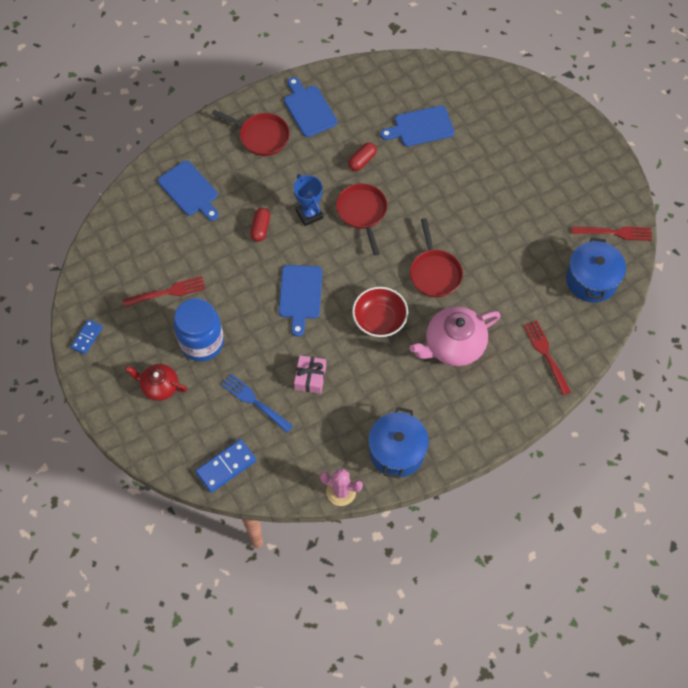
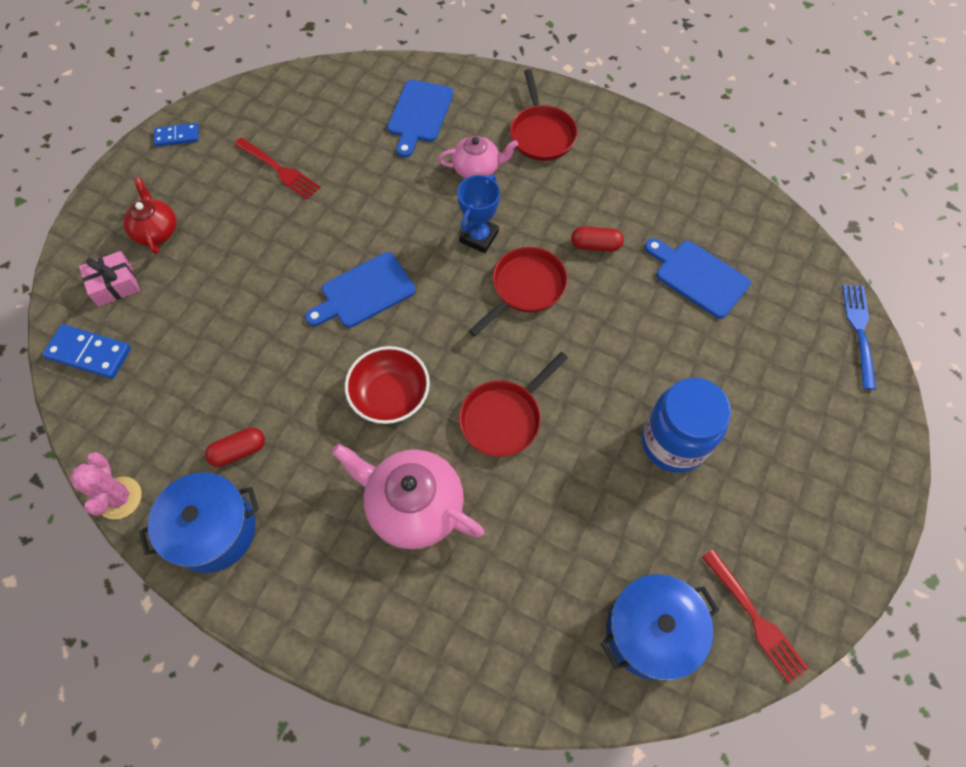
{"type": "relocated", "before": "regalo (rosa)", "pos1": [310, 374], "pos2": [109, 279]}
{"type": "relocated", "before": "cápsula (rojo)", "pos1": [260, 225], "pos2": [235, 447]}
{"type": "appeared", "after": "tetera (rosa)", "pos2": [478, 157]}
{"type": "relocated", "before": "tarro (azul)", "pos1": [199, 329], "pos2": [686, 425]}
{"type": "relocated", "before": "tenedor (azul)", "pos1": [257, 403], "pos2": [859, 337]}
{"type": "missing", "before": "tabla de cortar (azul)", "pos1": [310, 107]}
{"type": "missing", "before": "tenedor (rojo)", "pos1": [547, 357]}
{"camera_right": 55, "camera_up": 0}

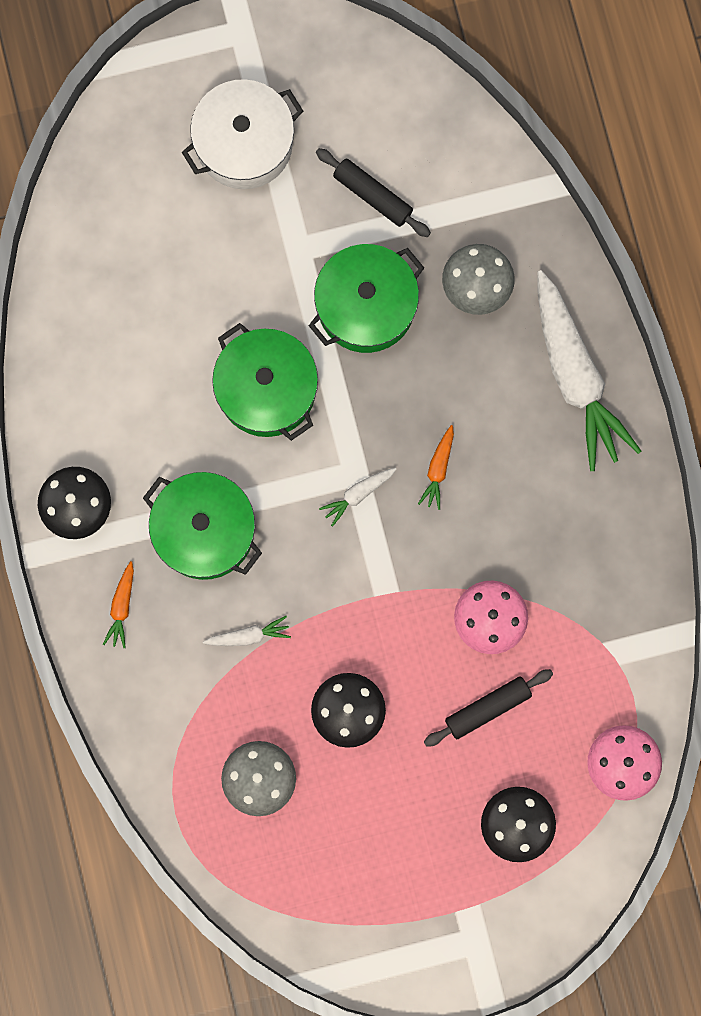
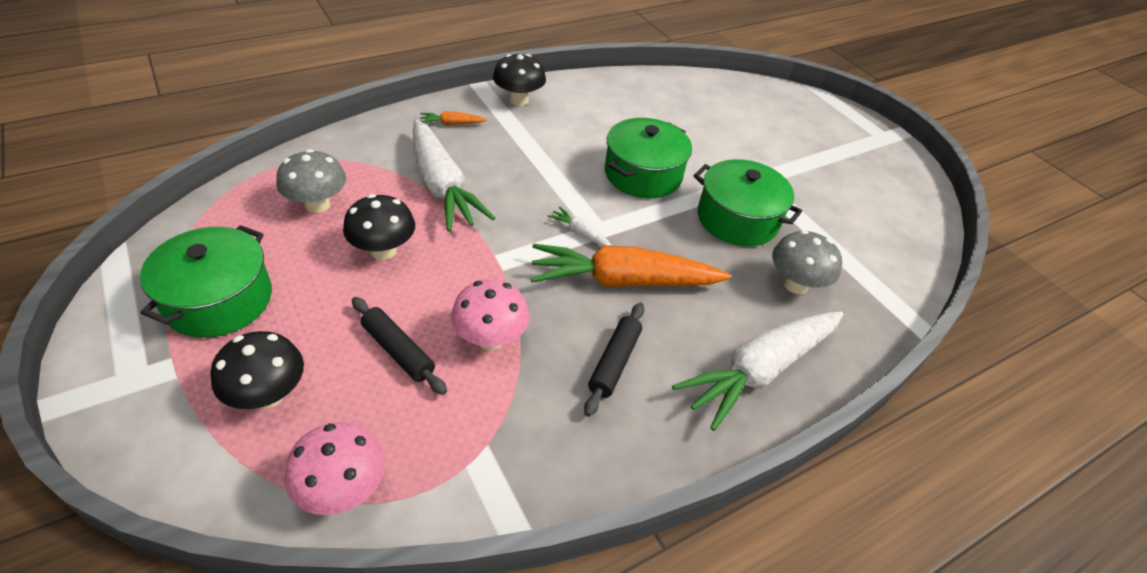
{"type": "relocated", "before": "olla (verde)", "pos1": [202, 526], "pos2": [206, 281]}
{"type": "size", "before": "zanahoria (blanco)", "pos1": [247, 631], "pos2": [454, 175], "scale": 2.41}
{"type": "size", "before": "zanahoria (naranja)", "pos1": [436, 467], "pos2": [631, 265], "scale": 2.41}
{"type": "relocated", "before": "rodillo (negro)", "pos1": [373, 192], "pos2": [614, 359]}
{"type": "missing", "before": "olla (blanco)", "pos1": [242, 134]}
{"camera_right": 70, "camera_up": -35}

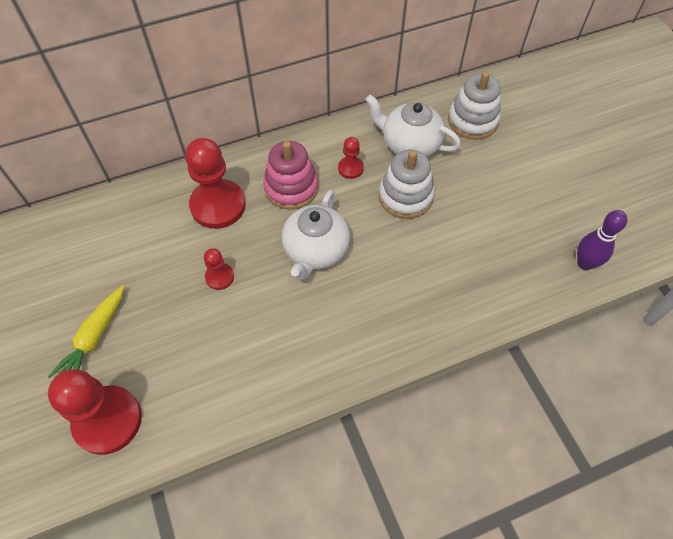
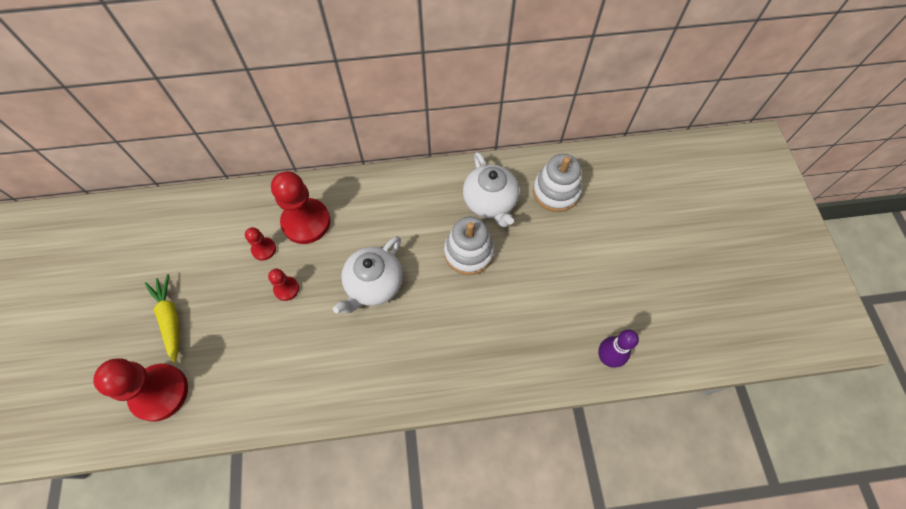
{"type": "spun", "before": "zanahoria (amarillo)", "pos1": [86, 331], "pos2": [162, 318], "turn": 120}
{"type": "relocated", "before": "peón (rojo)", "pos1": [351, 158], "pos2": [260, 243]}
{"type": "spun", "before": "tetera (blanco)", "pos1": [413, 125], "pos2": [491, 189], "turn": -150}
{"type": "missing", "before": "juguete apilable (rosa)", "pos1": [290, 175]}
{"camera_right": 15, "camera_up": 5}

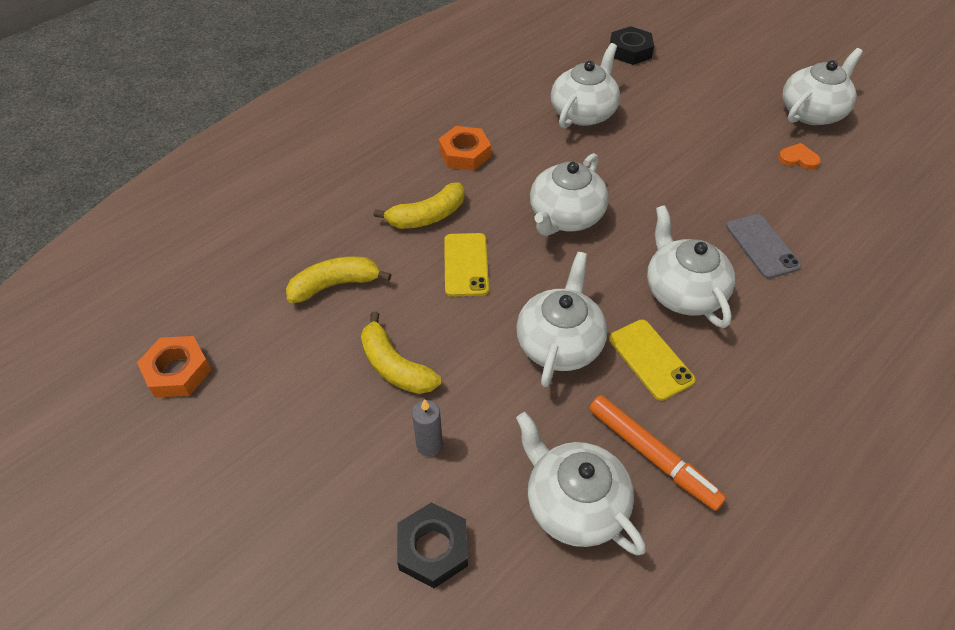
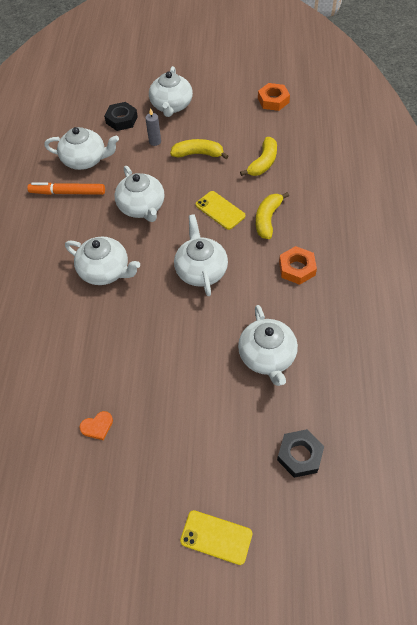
{"type": "relocated", "before": "tetera (blanco)", "pos1": [823, 86], "pos2": [171, 91]}
{"type": "relocated", "before": "móvil (amarillo)", "pos1": [652, 360], "pos2": [216, 537]}
{"type": "missing", "before": "móvil (gris)", "pos1": [763, 246]}
{"camera_right": 140, "camera_up": 5}

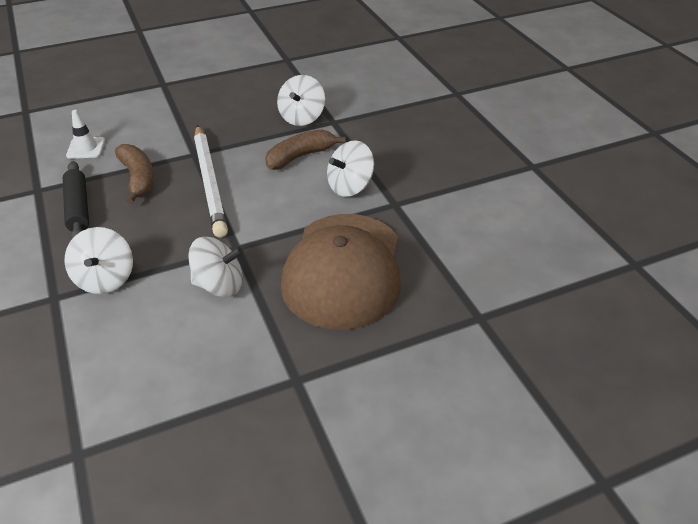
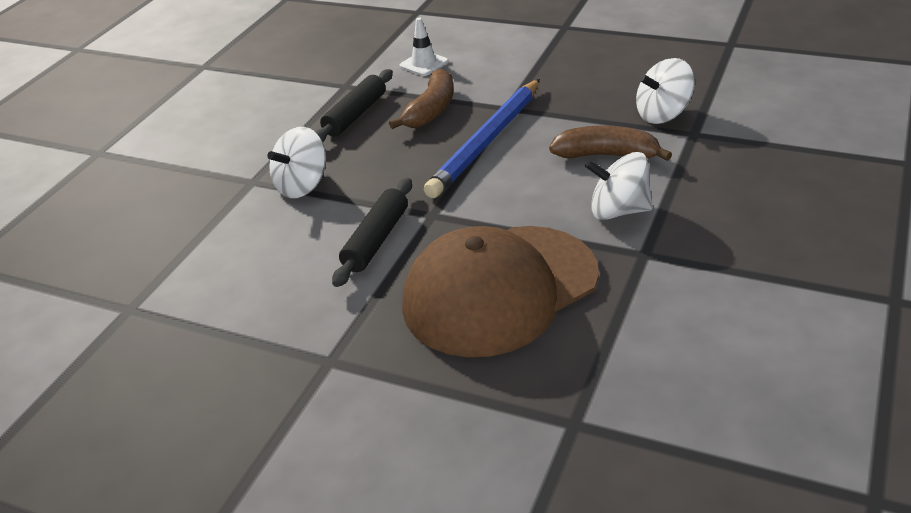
{"type": "exchanged", "before": "peonza (blanco)", "after": "rodillo (negro)", "pos1": [215, 267], "pos2": [372, 232]}
{"type": "colour", "before": "lápiz (blanco)", "after": "lápiz (azul)", "pos1": [211, 181], "pos2": [482, 138]}
{"camera_right": 50, "camera_up": -5}

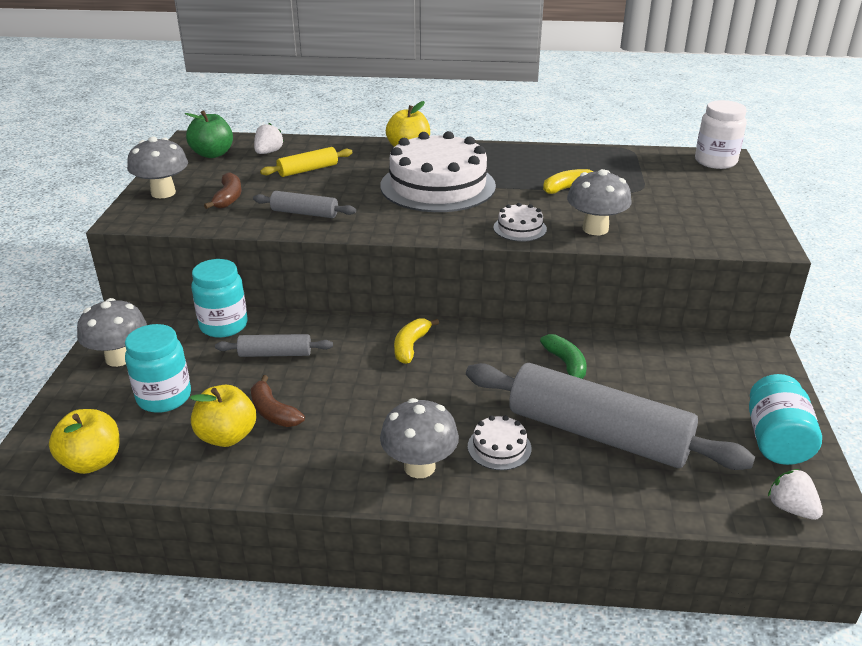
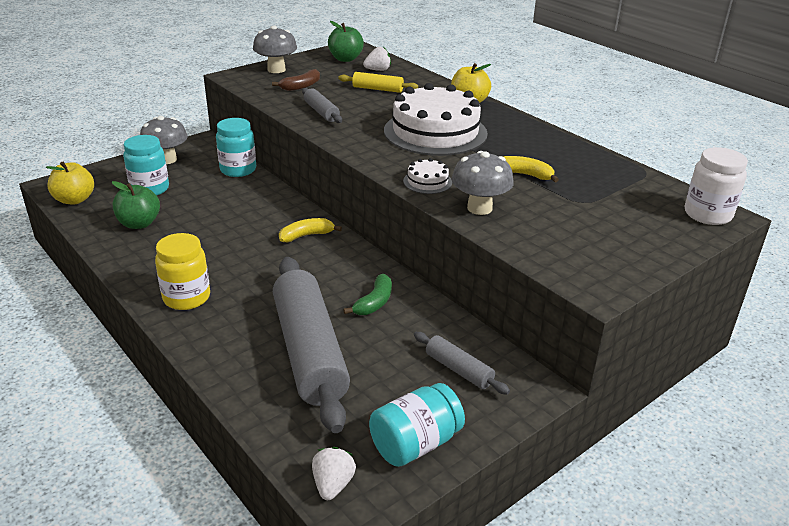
{"type": "colour", "before": "manzana (amarillo)", "after": "manzana (verde)", "pos1": [223, 416], "pos2": [136, 205]}
{"type": "exchanged", "before": "seta (gris)", "after": "tarro (amarillo)", "pos1": [419, 438], "pos2": [182, 271]}
{"type": "relocated", "before": "rodillo (gris)", "pos1": [274, 345], "pos2": [462, 363]}
{"type": "missing", "before": "plátano (marrón)", "pos1": [278, 401]}
{"type": "missing", "before": "tarta (blanco)", "pos1": [500, 442]}
{"camera_right": 45, "camera_up": 0}

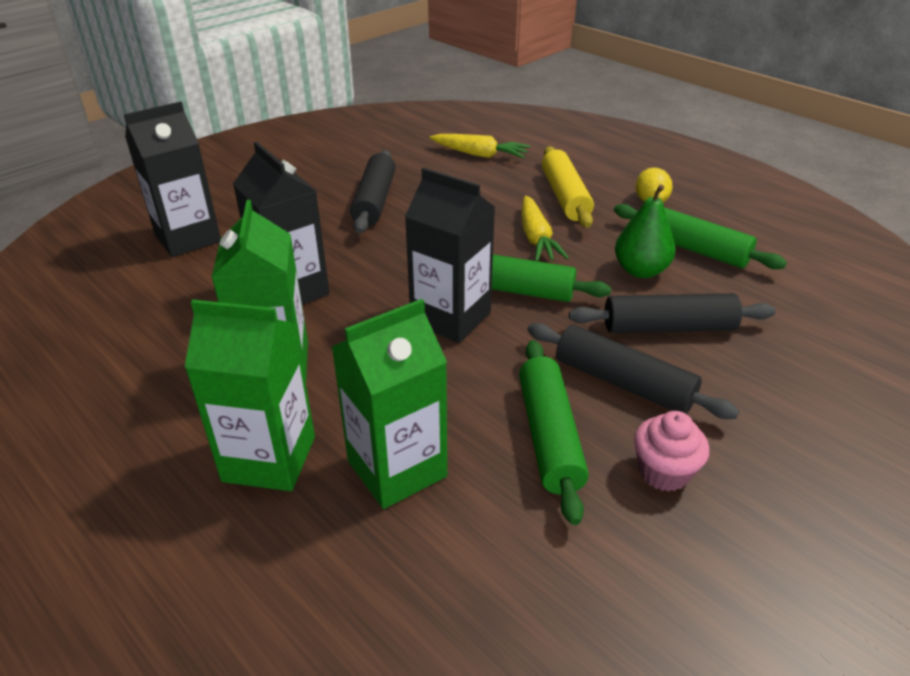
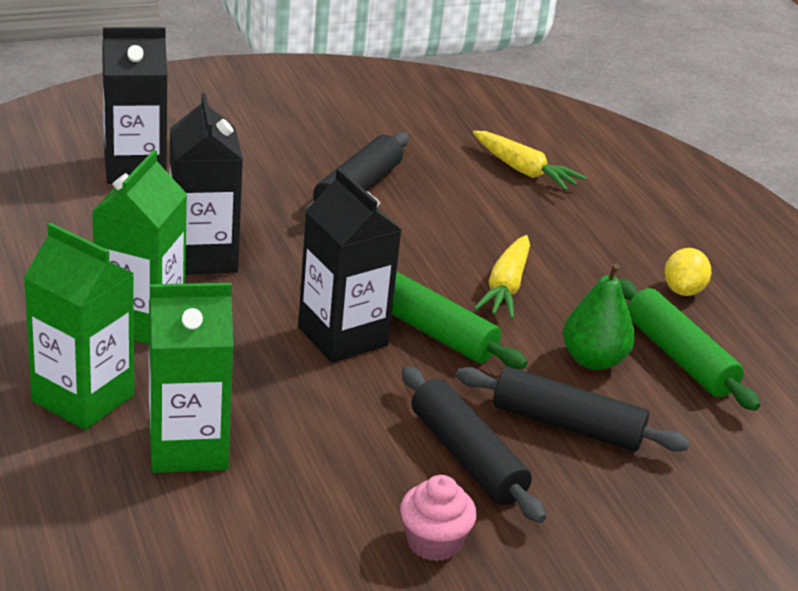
{"type": "missing", "before": "rodillo (verde)", "pos1": [554, 432]}
{"type": "missing", "before": "rodillo (amarillo)", "pos1": [568, 187]}
{"camera_right": 20, "camera_up": -5}

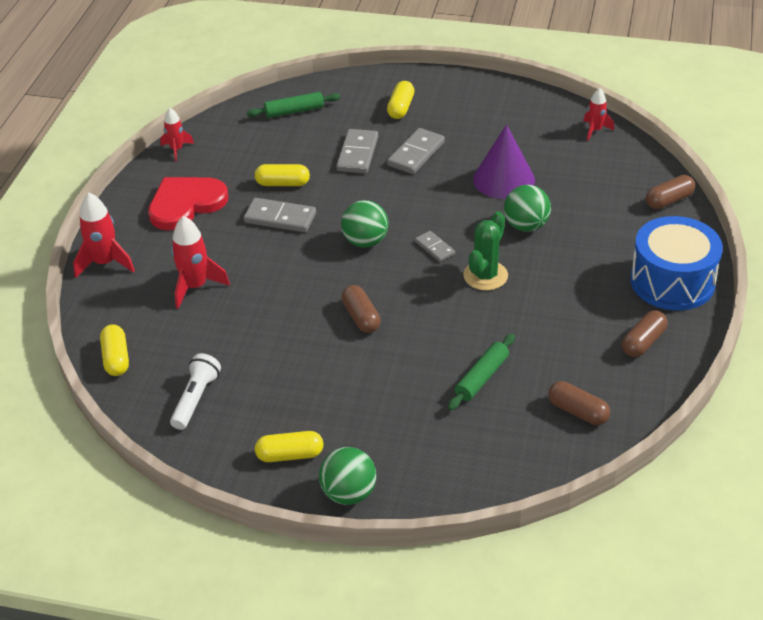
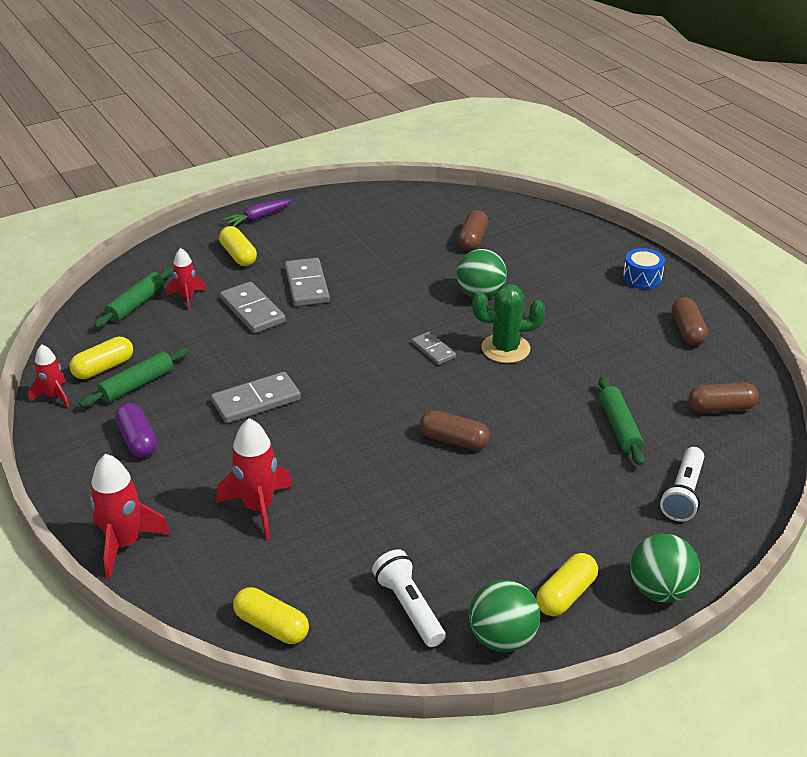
{"type": "relocated", "before": "cápsula (amarillo)", "pos1": [282, 175], "pos2": [101, 358]}
{"type": "appeared", "after": "rodillo (verde)", "pos2": [134, 377]}
{"type": "exchanged", "before": "corazón (rojo)", "after": "cápsula (morado)", "pos1": [188, 203], "pos2": [136, 430]}
{"type": "relocated", "before": "cohete (rojo)", "pos1": [599, 114], "pos2": [186, 279]}
{"type": "appeared", "after": "zanahoria (morado)", "pos2": [257, 213]}
{"type": "spun", "before": "ficha de dominó (gris)", "pos1": [435, 246], "pos2": [434, 348], "turn": 45}
{"type": "relocated", "before": "cápsula (marrón)", "pos1": [670, 192], "pos2": [473, 230]}
{"type": "relocated", "before": "pelota (verde)", "pos1": [364, 224], "pos2": [504, 616]}
{"type": "spun", "before": "cactus (verde)", "pos1": [485, 250], "pos2": [508, 323], "turn": -75}
{"type": "size", "before": "tambor (azul)", "pos1": [676, 263], "pos2": [644, 268], "scale": 0.46}
{"type": "appeared", "after": "lámpara de mano (blanco)", "pos2": [682, 484]}
{"type": "missing", "before": "cono (morado)", "pos1": [504, 161]}
{"camera_right": -45, "camera_up": -5}

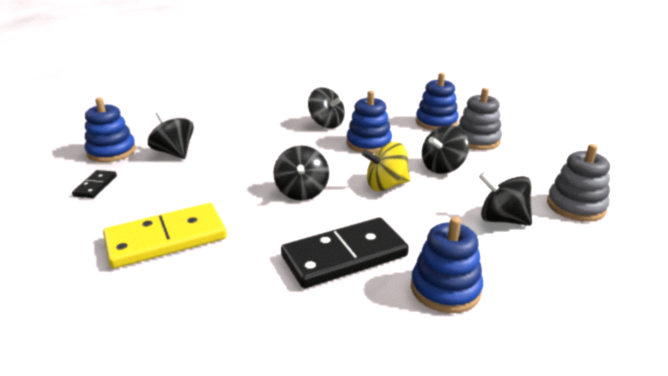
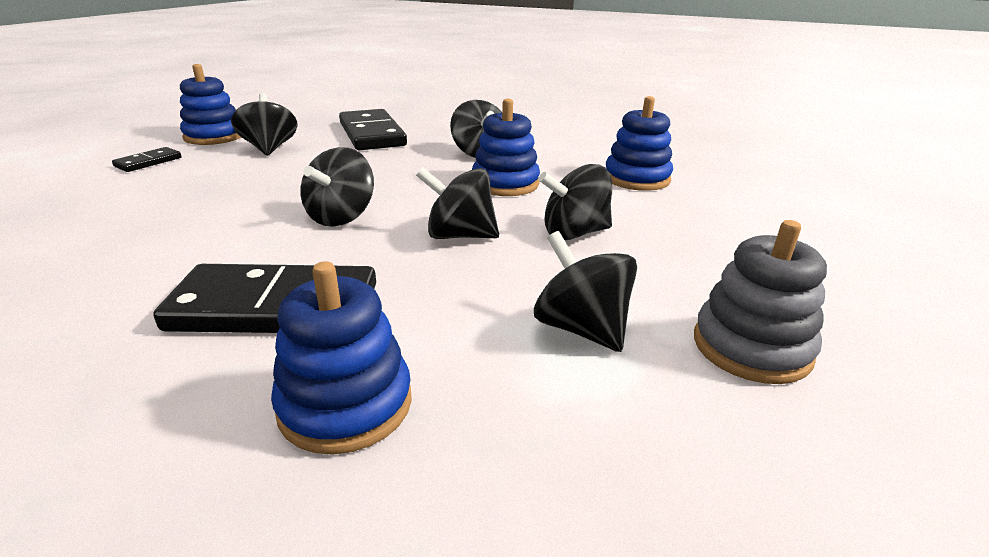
{"type": "appeared", "after": "ficha de dominó (negro)", "pos2": [373, 129]}
{"type": "colour", "before": "peonza (amarillo)", "after": "peonza (negro)", "pos1": [386, 166], "pos2": [457, 203]}
{"type": "missing", "before": "ficha de dominó (amarillo)", "pos1": [165, 236]}
{"type": "missing", "before": "juguete apilable (gris)", "pos1": [479, 119]}
{"camera_right": 25, "camera_up": 0}

